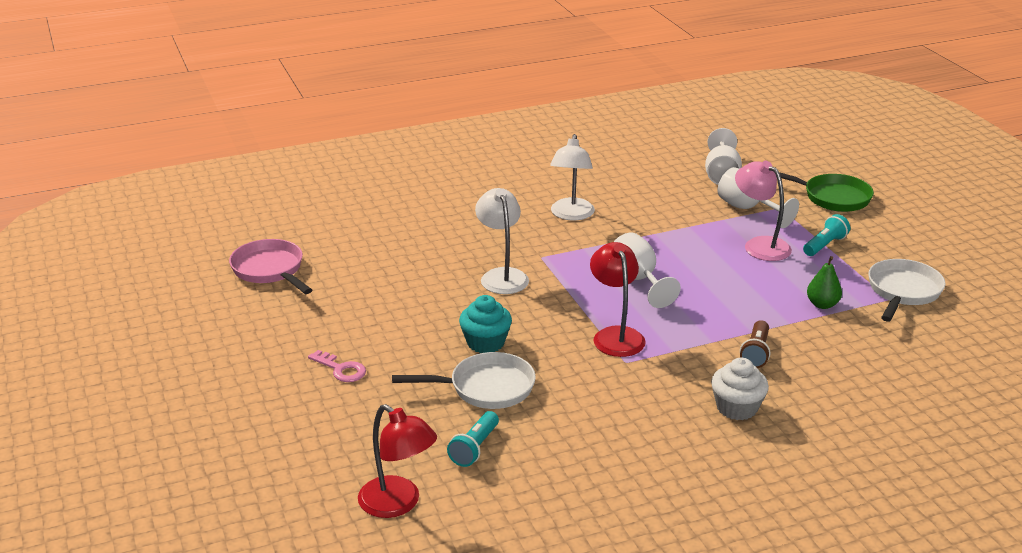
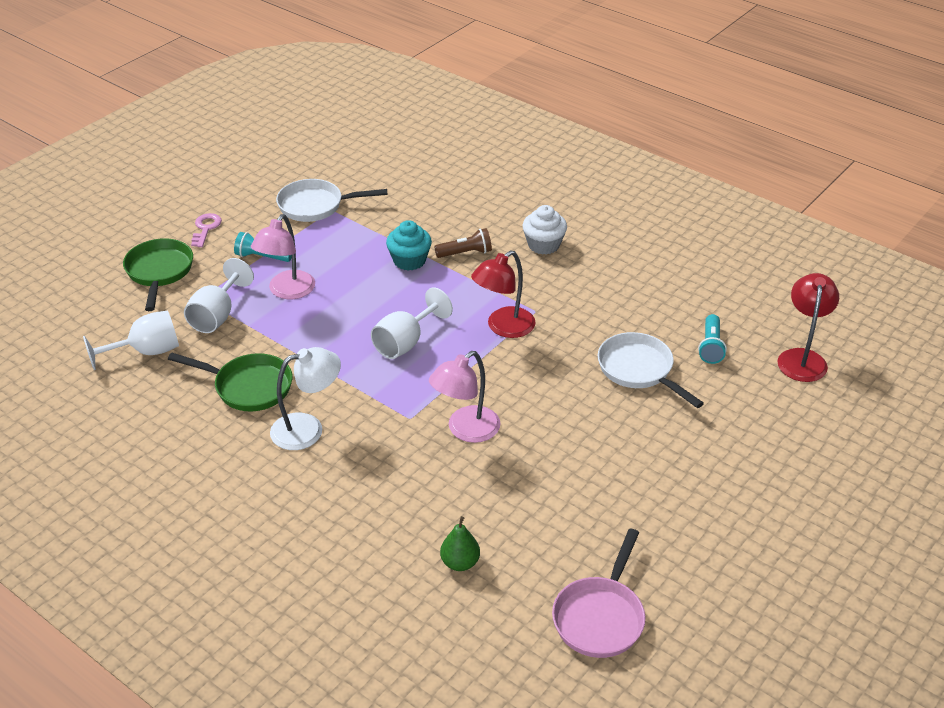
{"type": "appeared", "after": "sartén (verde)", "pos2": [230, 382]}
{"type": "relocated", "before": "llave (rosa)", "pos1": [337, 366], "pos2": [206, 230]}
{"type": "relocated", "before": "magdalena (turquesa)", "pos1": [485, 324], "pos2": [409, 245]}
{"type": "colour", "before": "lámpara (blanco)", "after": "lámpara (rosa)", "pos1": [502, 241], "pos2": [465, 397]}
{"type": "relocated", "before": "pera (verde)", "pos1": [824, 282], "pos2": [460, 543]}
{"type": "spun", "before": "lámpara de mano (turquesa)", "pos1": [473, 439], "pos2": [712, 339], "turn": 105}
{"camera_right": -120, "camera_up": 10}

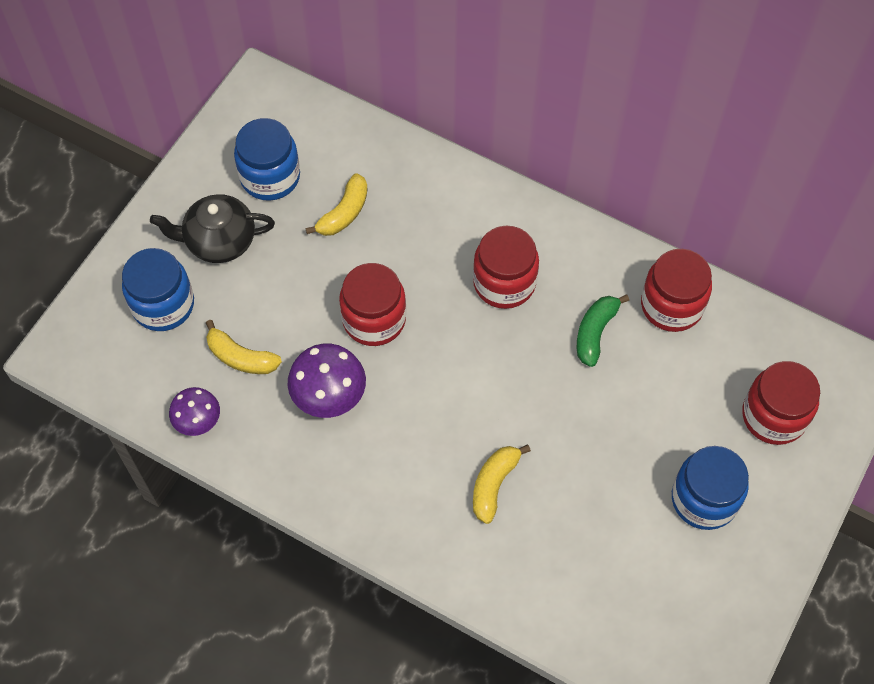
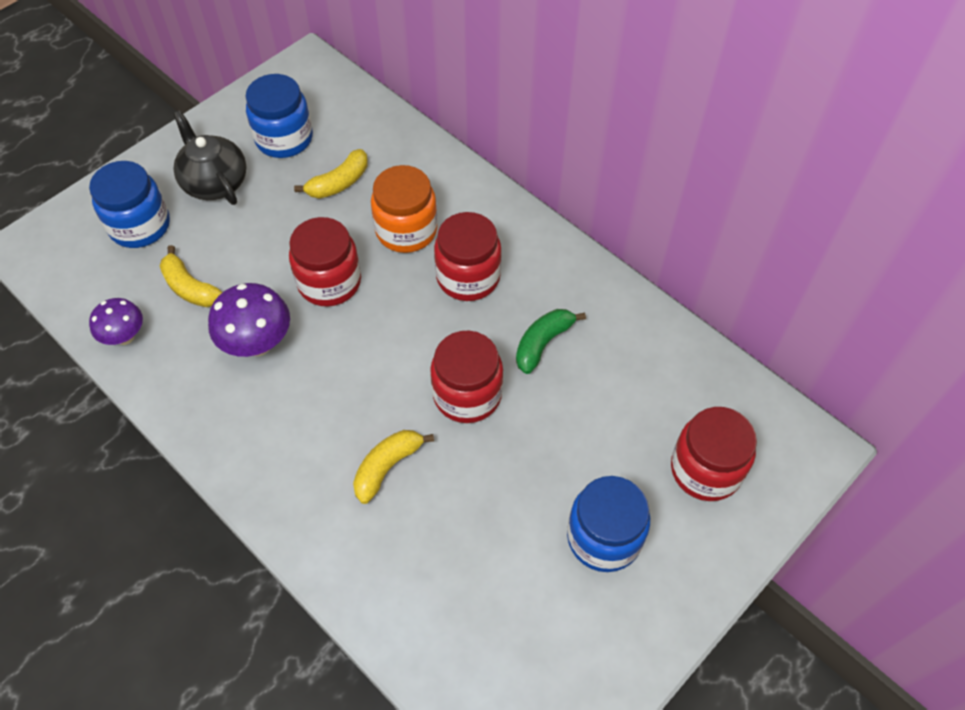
{"type": "spun", "before": "tetera (negro)", "pos1": [212, 228], "pos2": [209, 157], "turn": 45}
{"type": "appeared", "after": "tarro (naranja)", "pos2": [404, 209]}
{"type": "relocated", "before": "tarro (rojo)", "pos1": [676, 290], "pos2": [466, 377]}
{"camera_right": 15, "camera_up": -5}

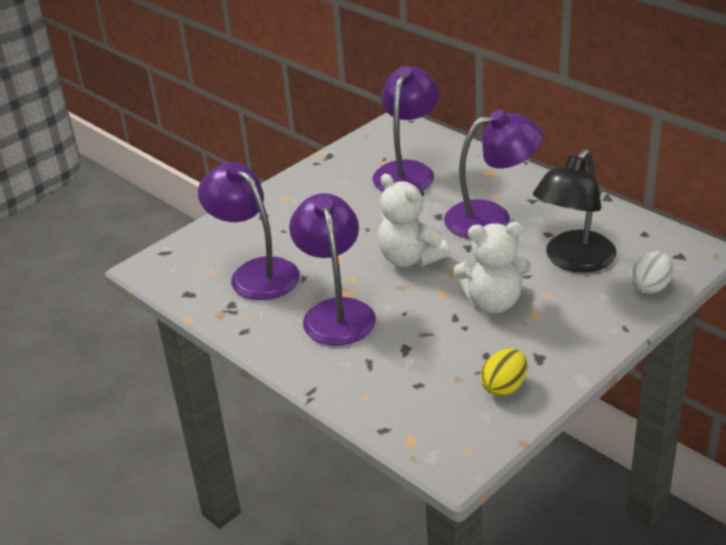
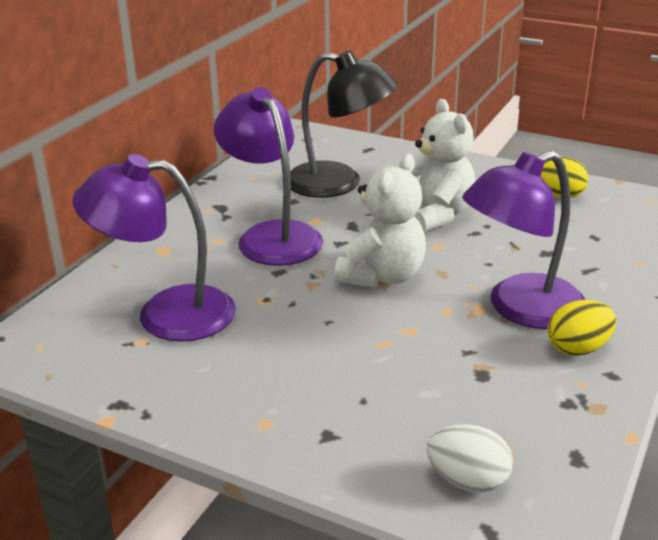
{"type": "relocated", "before": "huevo (blanco)", "pos1": [652, 272], "pos2": [470, 458]}
{"type": "appeared", "after": "huevo (amarillo)", "pos2": [582, 328]}
{"type": "missing", "before": "lámpara (morado)", "pos1": [249, 231]}
{"camera_right": -110, "camera_up": -5}

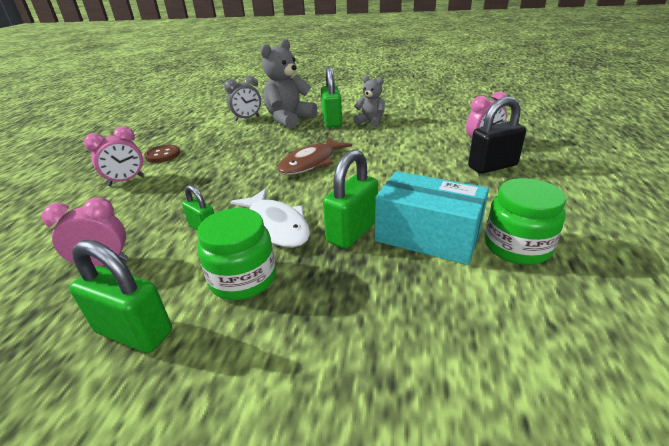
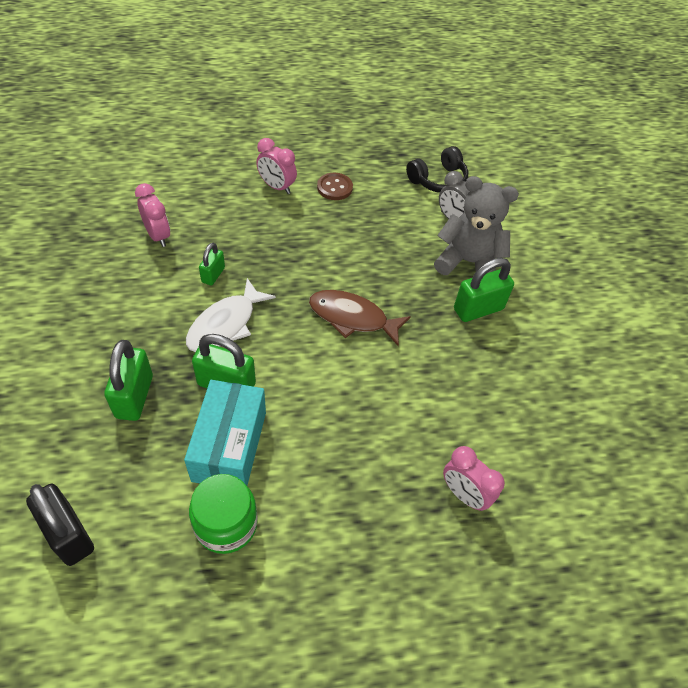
{"type": "relocated", "before": "candado (negro)", "pos1": [497, 135], "pos2": [60, 525]}
{"type": "relocated", "before": "candado (verde)", "pos1": [120, 296], "pos2": [128, 380]}
{"type": "appeared", "after": "auriculares (negro)", "pos2": [437, 169]}
{"type": "missing", "before": "tarro (verde)", "pos1": [236, 254]}
{"type": "missing", "before": "osito (gris)", "pos1": [369, 101]}
{"camera_right": 65, "camera_up": 20}

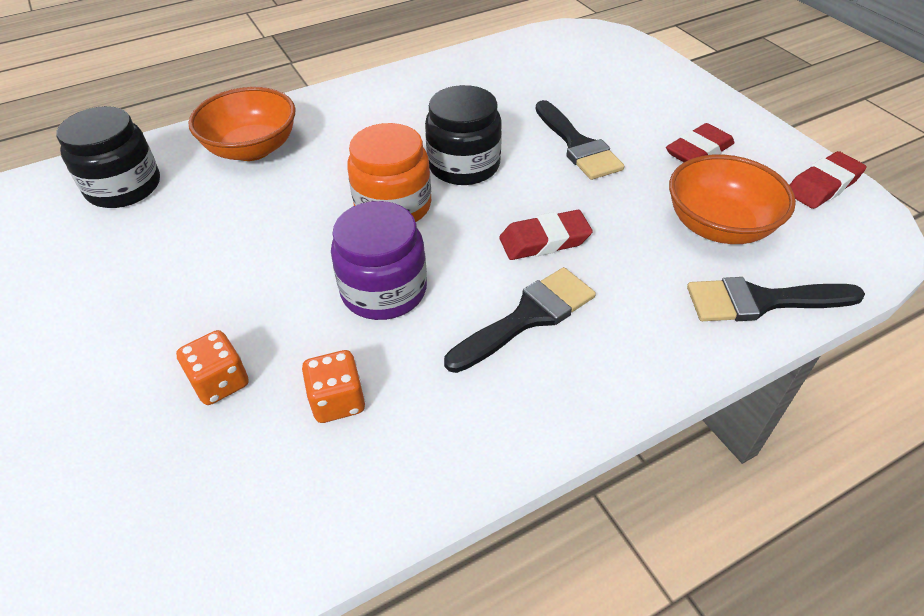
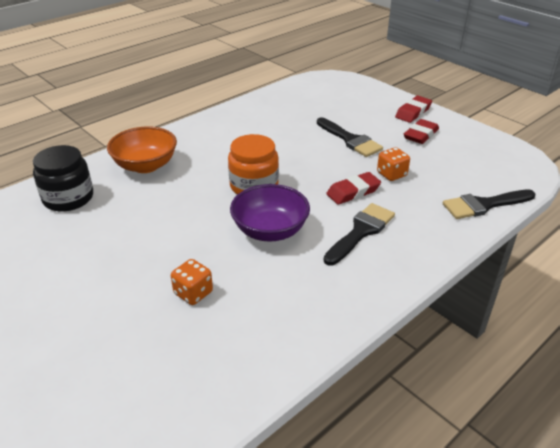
{"type": "exchanged", "before": "tarro (morado)", "after": "cuenco (morado)", "pos1": [379, 260], "pos2": [270, 212]}
{"type": "relocated", "before": "dado (naranja)", "pos1": [333, 386], "pos2": [393, 164]}
{"type": "relocated", "before": "goma de borrar (rojo)", "pos1": [828, 180], "pos2": [413, 109]}
{"type": "missing", "before": "tarro (negro)", "pos1": [463, 135]}
{"type": "missing", "before": "cuenco (naranja)", "pos1": [732, 199]}
{"camera_right": -15, "camera_up": -10}

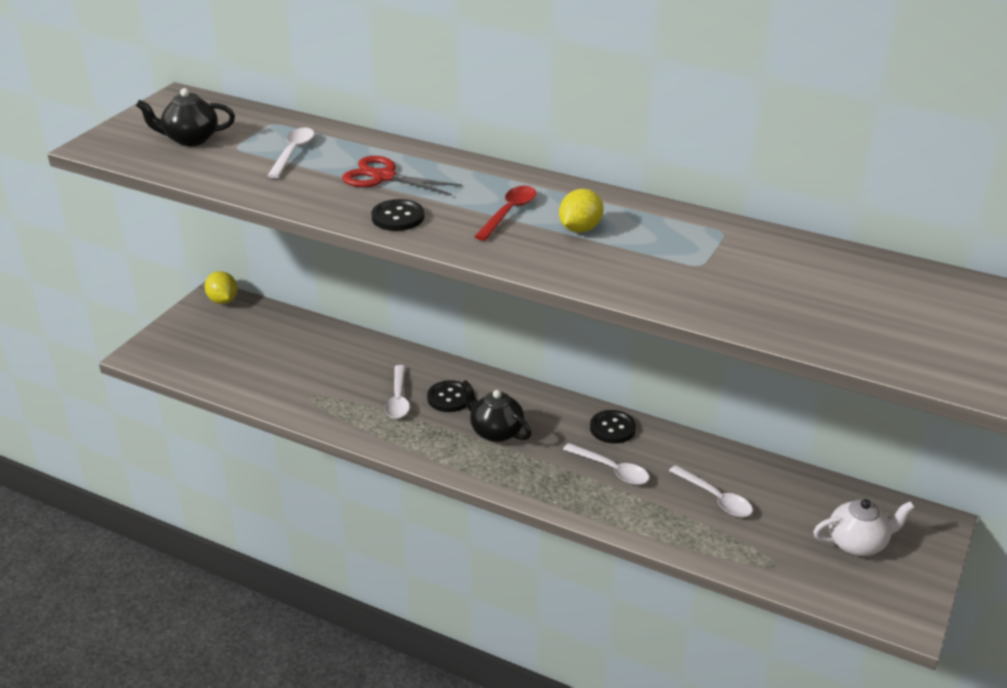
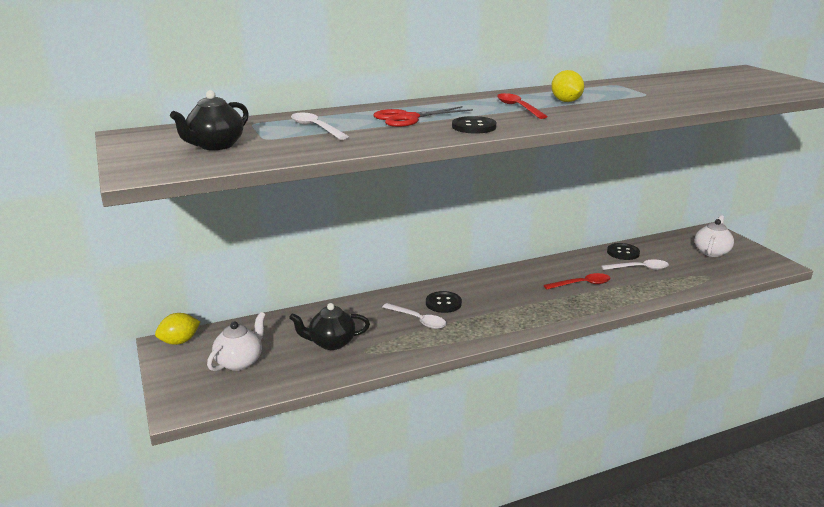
{"type": "spun", "before": "limón (amarillo)", "pos1": [221, 287], "pos2": [177, 329], "turn": -45}
{"type": "appeared", "after": "tetera (blanco)", "pos2": [236, 341]}
{"type": "relocated", "before": "tetera (negro)", "pos1": [496, 411], "pos2": [329, 326]}
{"type": "colour", "before": "cuchara (blanco)", "after": "cuchara (rojo)", "pos1": [606, 464], "pos2": [577, 281]}
{"type": "relocated", "before": "botón (negro)", "pos1": [613, 427], "pos2": [623, 251]}
{"camera_right": -50, "camera_up": -10}

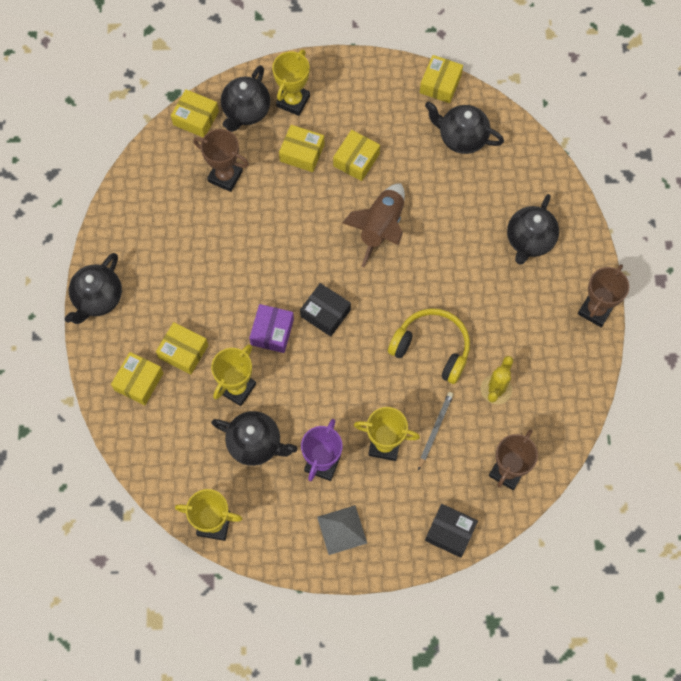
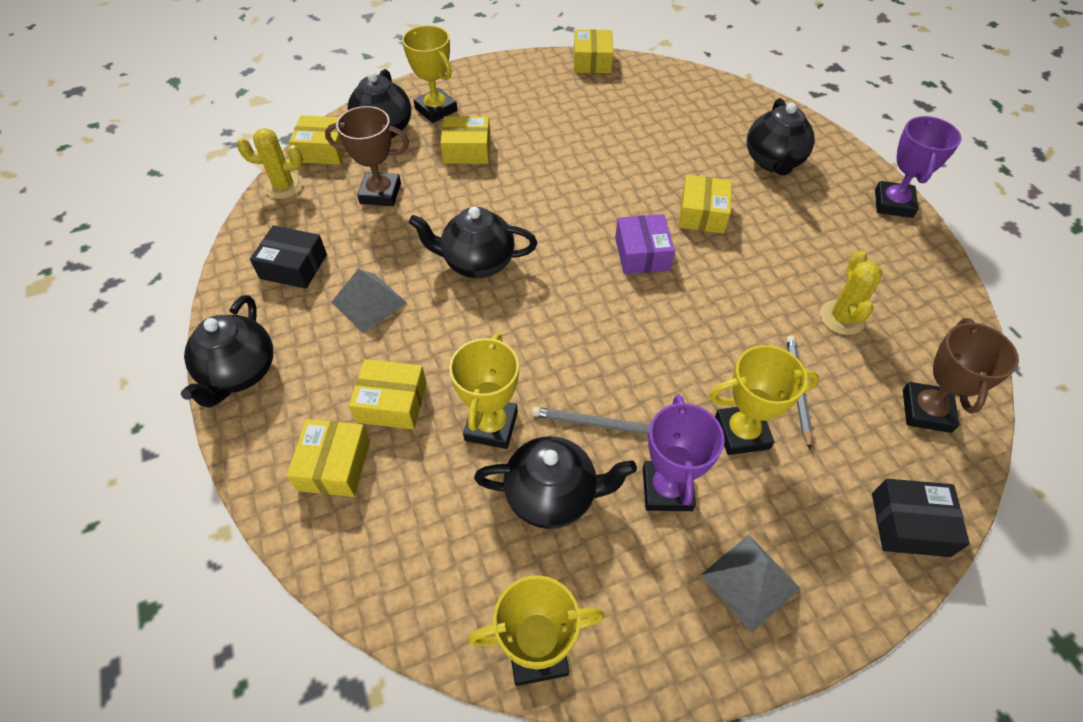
{"type": "appeared", "after": "cactus (amarillo)", "pos2": [270, 163]}
{"type": "relocated", "before": "caja (negro)", "pos1": [325, 309], "pos2": [288, 257]}
{"type": "appeared", "after": "pirámide (gris)", "pos2": [369, 301]}
{"type": "spun", "before": "trofeo (amarillo)", "pos1": [291, 82], "pos2": [429, 74], "turn": -45}
{"type": "relocated", "before": "tetera (negro)", "pos1": [464, 127], "pos2": [473, 242]}
{"type": "appeared", "after": "lápiz (gris)", "pos2": [591, 421]}
{"type": "relocated", "before": "caja (morado)", "pos1": [271, 328], "pos2": [645, 244]}
{"type": "relocated", "before": "caja (amarillo)", "pos1": [356, 155], "pos2": [705, 204]}
{"type": "colour", "before": "trofeo (marrón)", "after": "trofeo (morado)", "pos1": [603, 295], "pos2": [918, 167]}
{"type": "missing", "before": "cohete (marrón)", "pos1": [373, 225]}
{"type": "missing", "before": "auriculares (amarillo)", "pos1": [429, 346]}
{"camera_right": -20, "camera_up": -15}

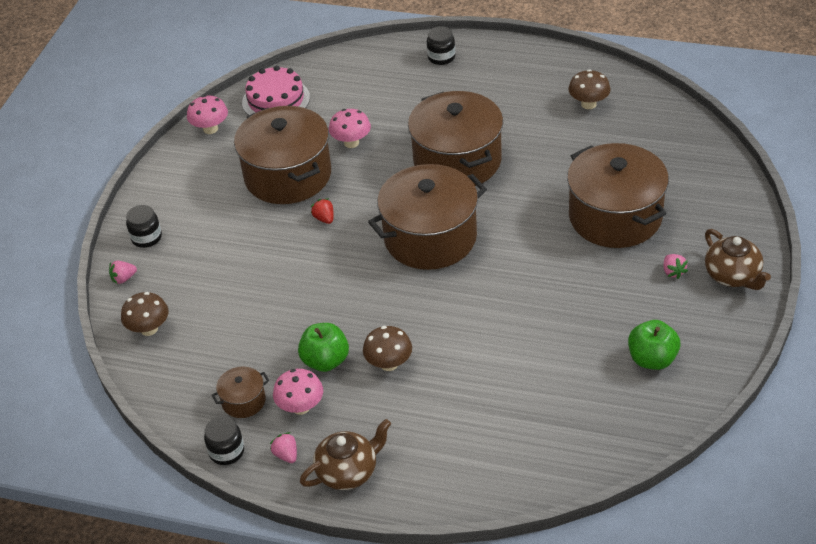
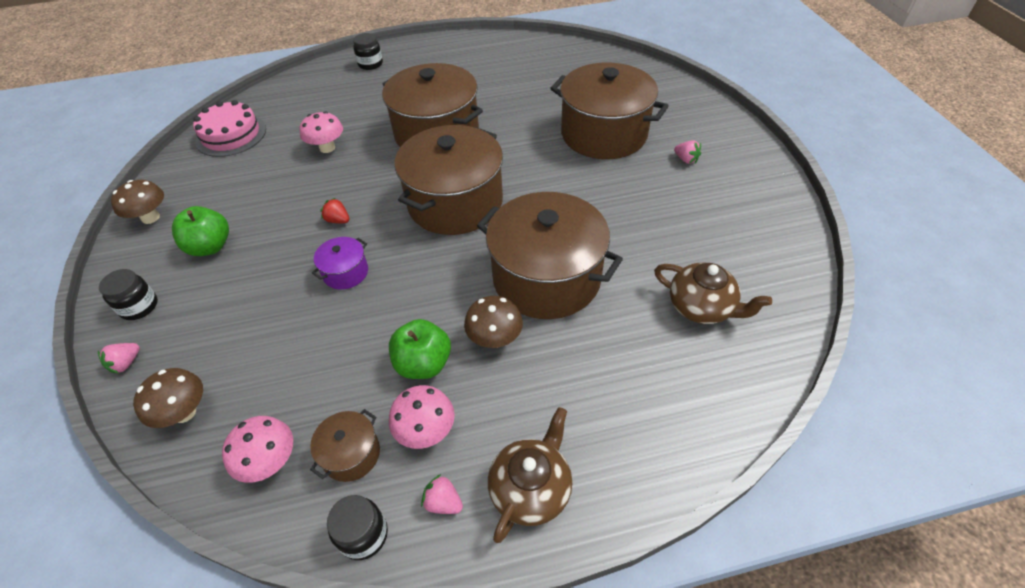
{"type": "relocated", "before": "seta (marrón)", "pos1": [589, 89], "pos2": [137, 202]}
{"type": "relocated", "before": "manzana (verde)", "pos1": [654, 345], "pos2": [200, 231]}
{"type": "relocated", "before": "seta (rosa)", "pos1": [207, 114], "pos2": [257, 449]}
{"type": "appeared", "after": "olla (morado)", "pos2": [340, 263]}
{"type": "relocated", "before": "olla (marrón)", "pos1": [282, 155], "pos2": [550, 255]}
{"type": "relocated", "before": "tetera (marrón)", "pos1": [738, 259], "pos2": [713, 293]}
{"camera_right": -30, "camera_up": 5}

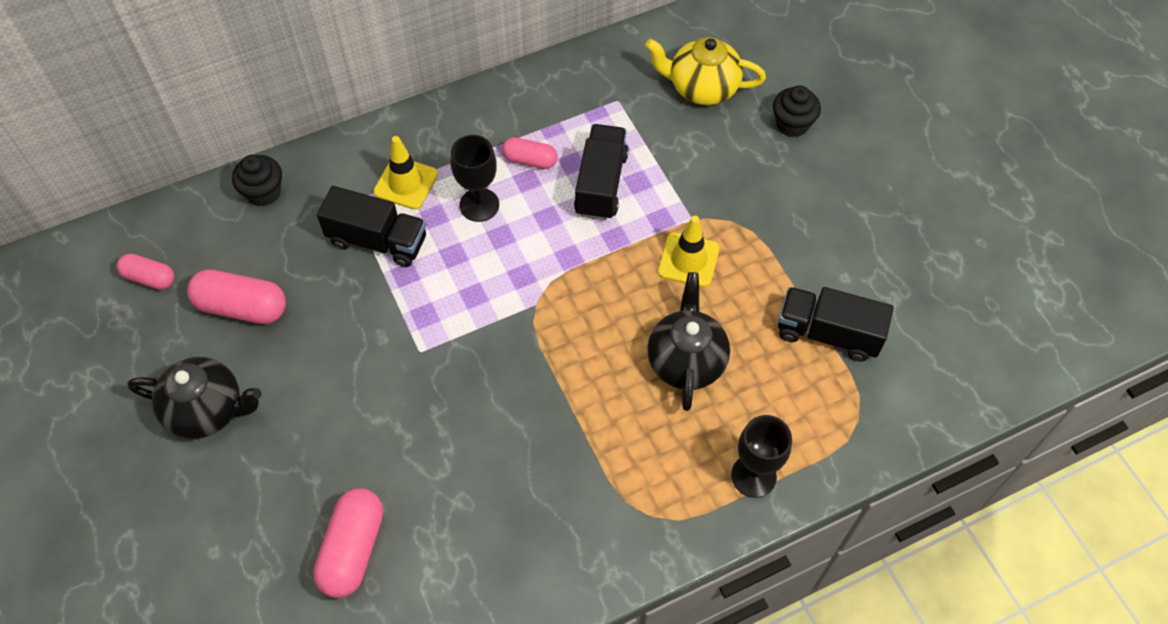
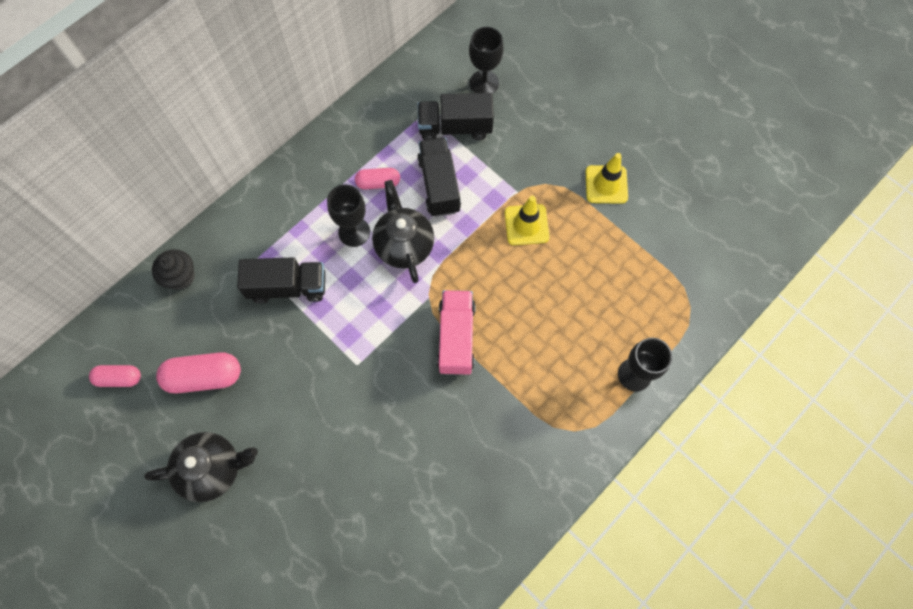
{"type": "relocated", "before": "tetera (negro)", "pos1": [688, 341], "pos2": [403, 231]}
{"type": "relocated", "before": "camión (negro)", "pos1": [836, 324], "pos2": [456, 116]}
{"type": "appeared", "after": "camión (rosa)", "pos2": [456, 332]}
{"type": "exchanged", "before": "tetera (amarillo)", "after": "copa (negro)", "pos1": [705, 71], "pos2": [486, 60]}
{"type": "relocated", "before": "cono de tráfico (amarillo)", "pos1": [405, 173], "pos2": [606, 178]}
{"type": "missing", "before": "cápsula (rosa)", "pos1": [348, 543]}
{"type": "missing", "before": "magdalena (negro)", "pos1": [797, 111]}
{"camera_right": -20, "camera_up": 10}

